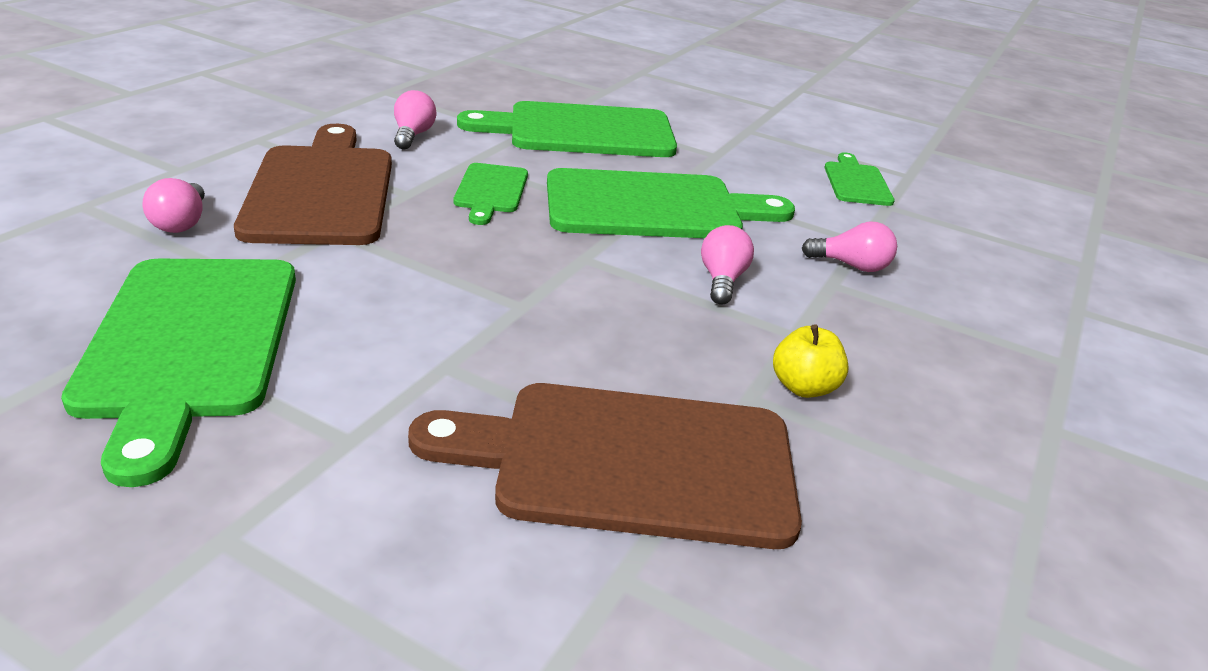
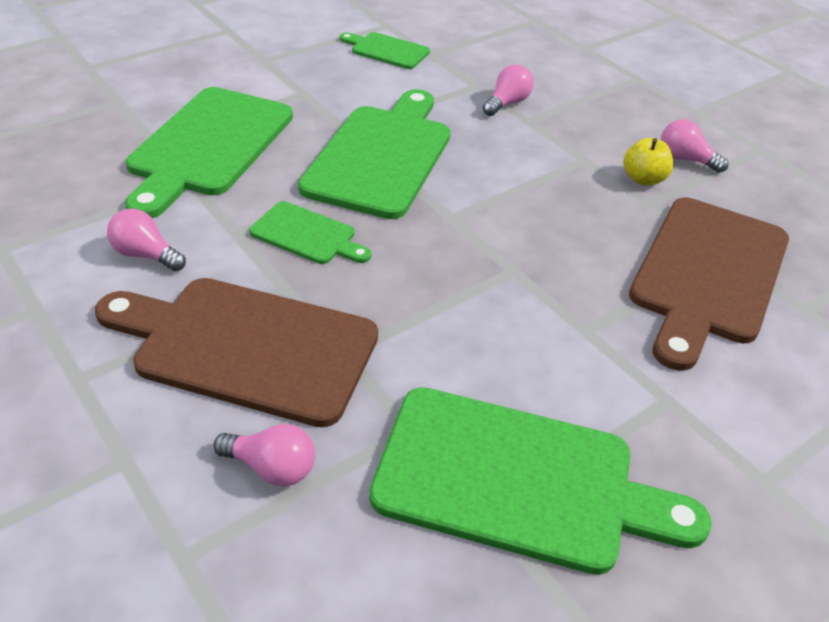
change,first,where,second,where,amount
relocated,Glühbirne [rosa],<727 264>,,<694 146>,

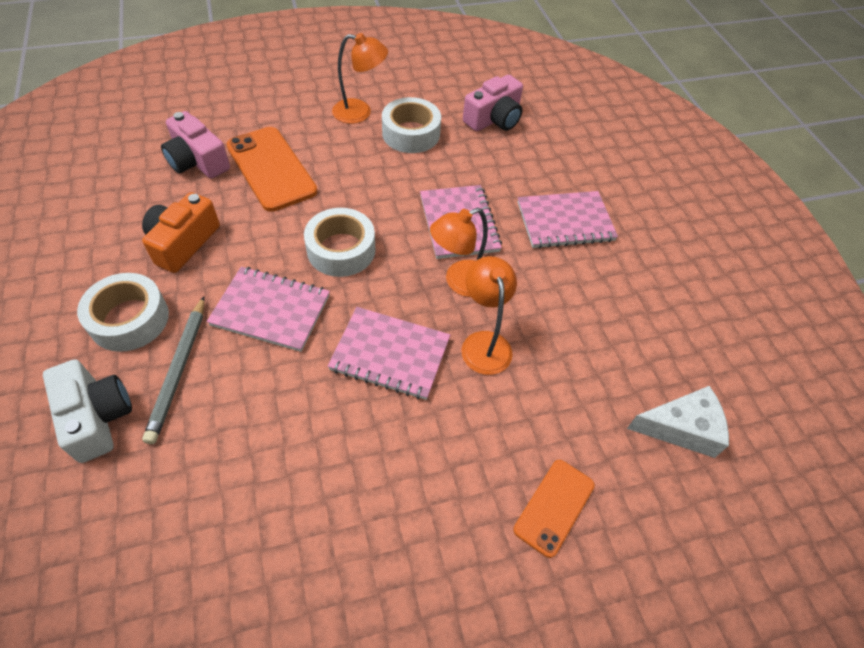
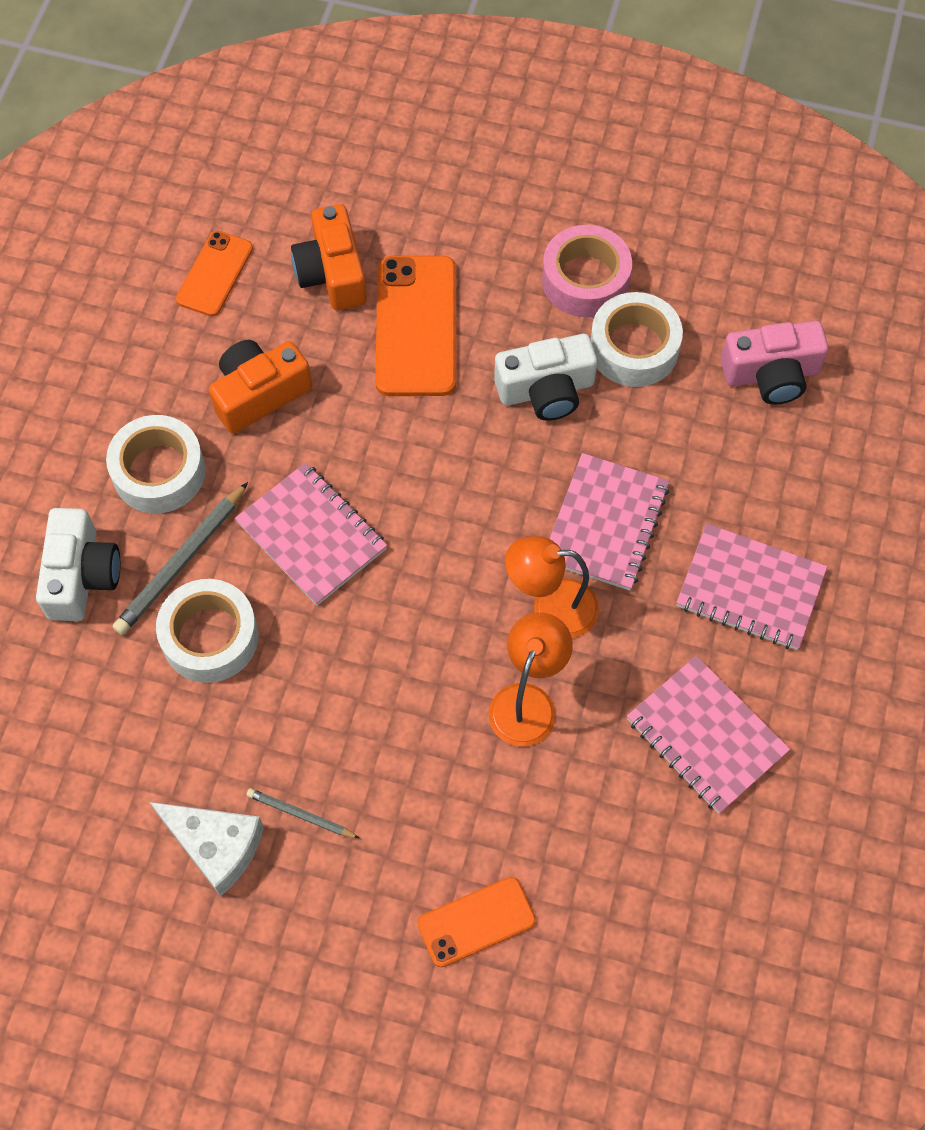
change,first,where,second,where,amount
colour,Kamera [rosa],<195 145>,Kamera [orange],<329 257>,
relocated,Klebeband [weiß],<339 242>,,<207 631>,
relocated,Notizbuch [rosa],<389 353>,,<708 734>,
exchanged,Lampe [orange],<360 78>,Klebeband [rosa],<587 271>,
relocated,Käse [weiß],<678 422>,,<207 849>,
appeared,,,Handy [orange],<214 273>,
appeared,,,Bleistift [grau],<303 813>,
appeared,,,Kamera [weiß],<545 377>,

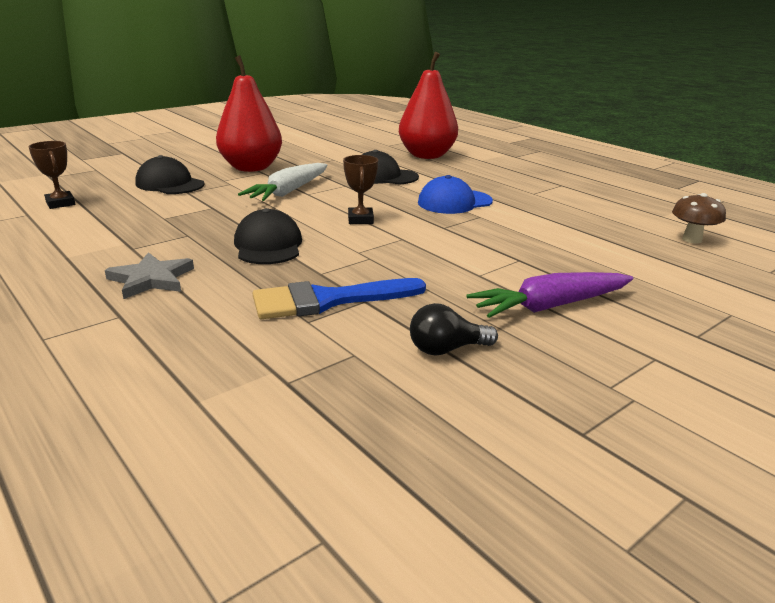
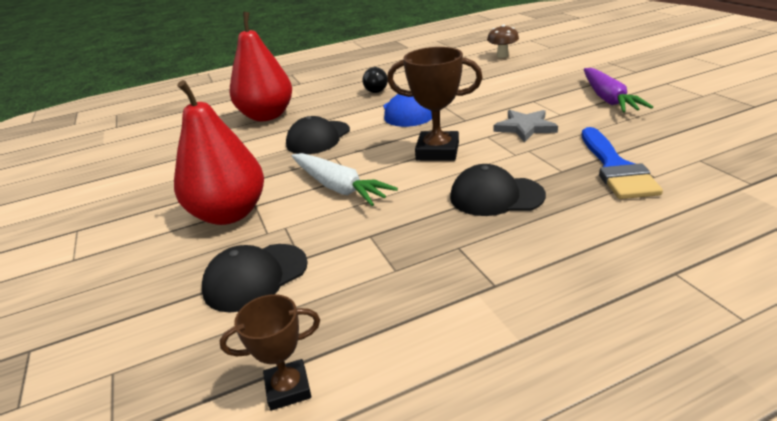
change,first,where,second,where,amount
relocated,Stern [grau],<149 275>,,<526 126>,
size,Pokal [braun],<360 189>,,<435 104>,x1.68
relocated,Glühbirne [schwarz],<454 329>,,<375 80>,

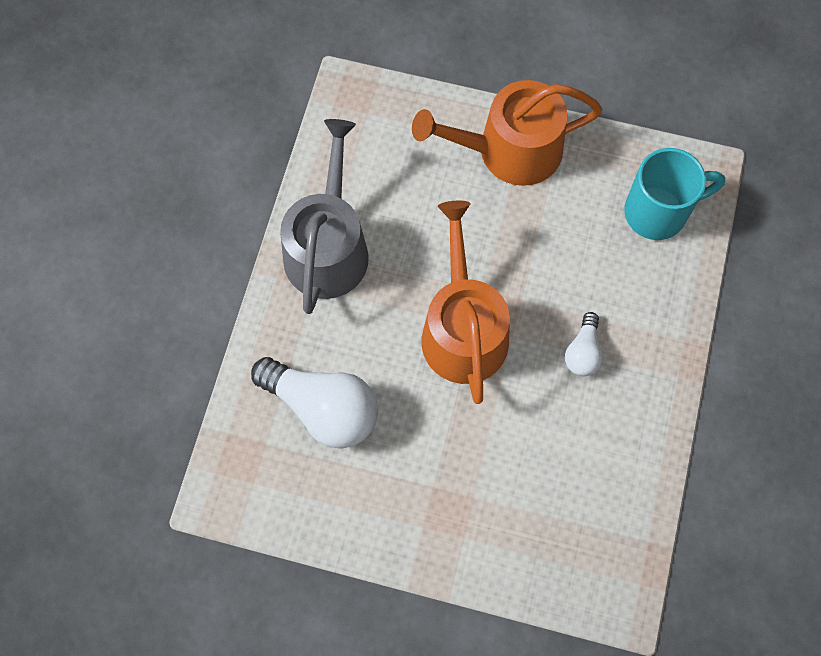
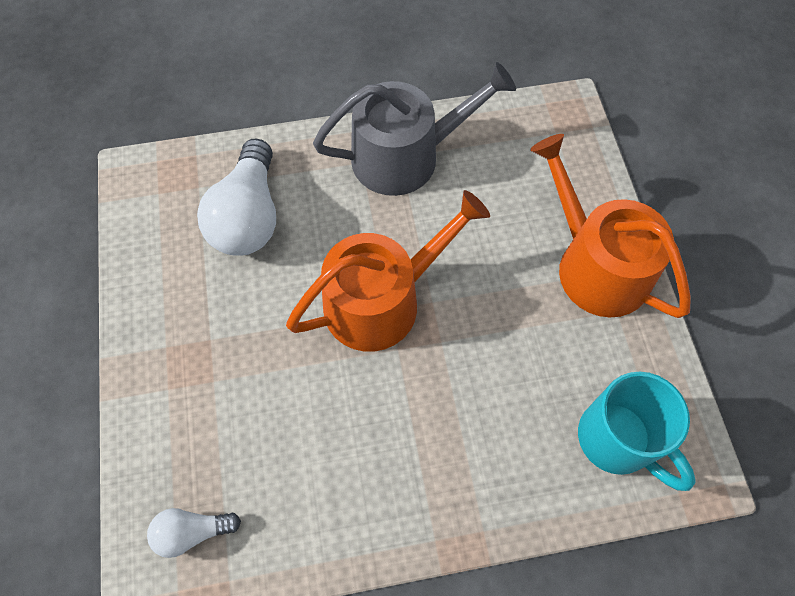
change,first,where,second,where,amount
relocated,Glühbirne [weiß],<584 344>,,<194 533>,

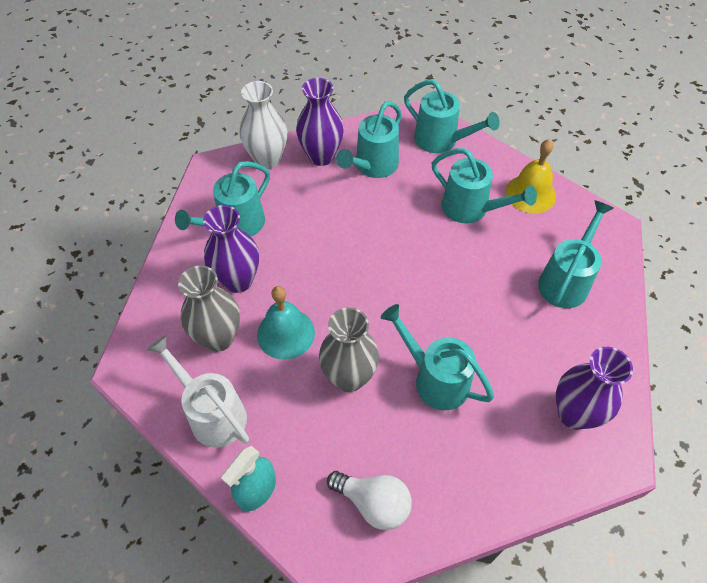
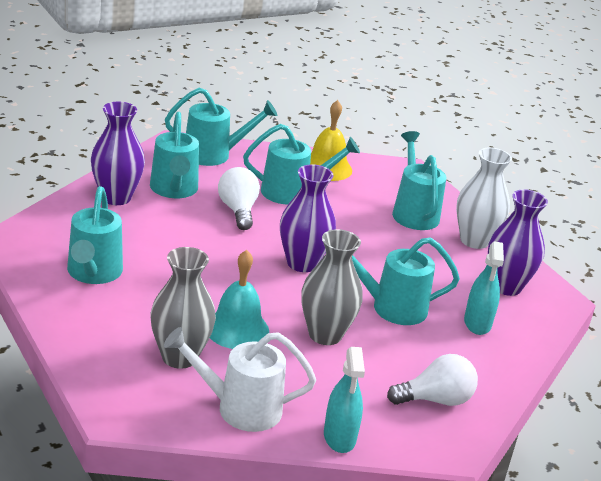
change,first,where,second,where,amount
relocated,Vase [lila],<231 249>,,<308 218>,
relocated,Vase [weiß],<264 125>,,<484 198>,
appeared,,,Glühbirne [weiß],<239 198>,
appeared,,,Sprühflasche [türkis],<484 288>,

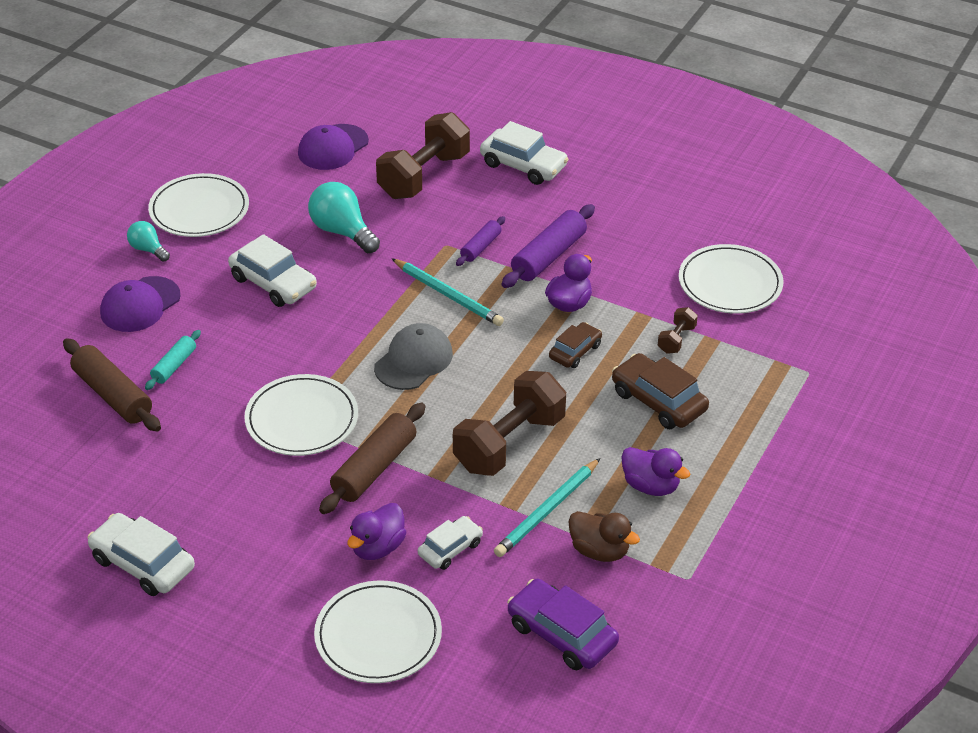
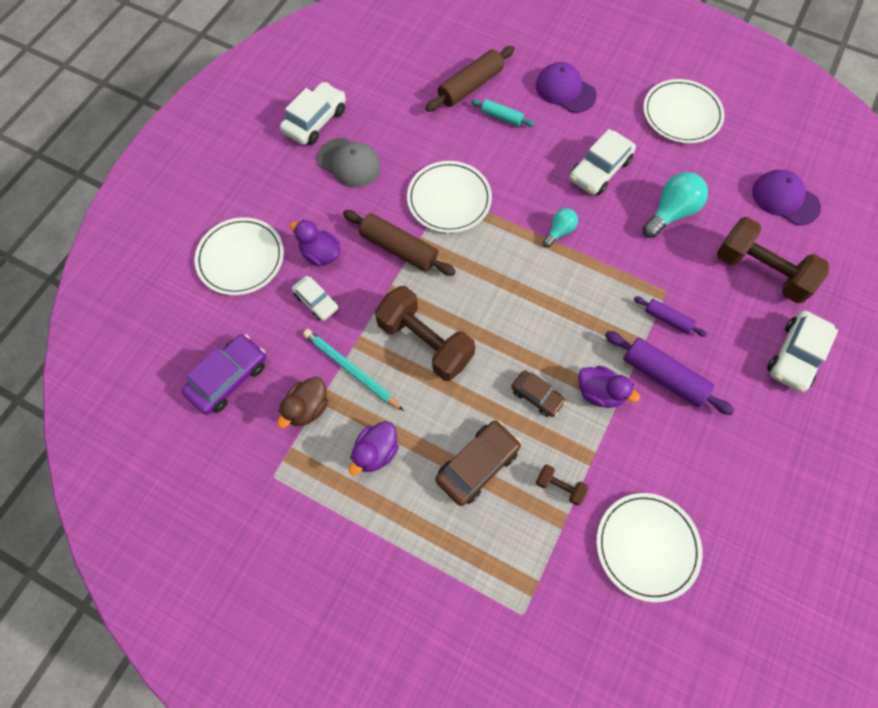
change,first,where,second,where,amount
relocated,Glühbirne [türkis],<148 241>,,<560 227>,
relocated,Kappe [grau],<413 356>,,<349 163>,
missing,Bleistift [türkis],<447 292>,,,

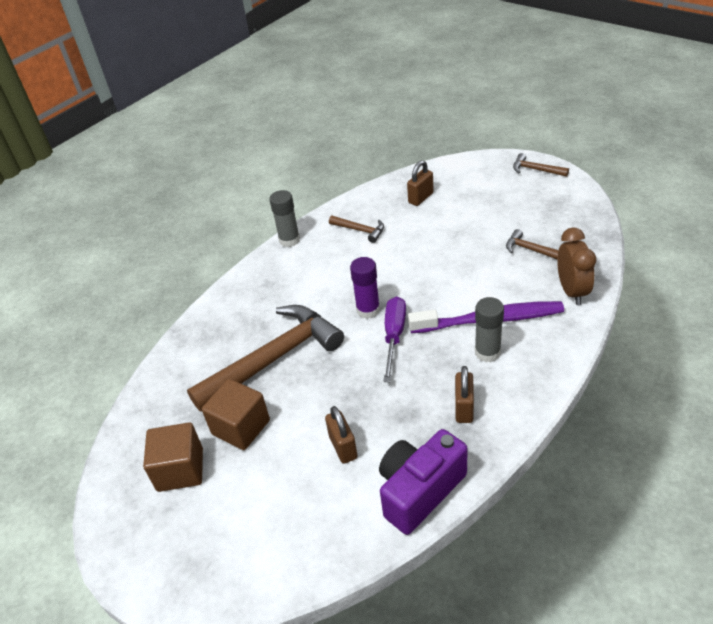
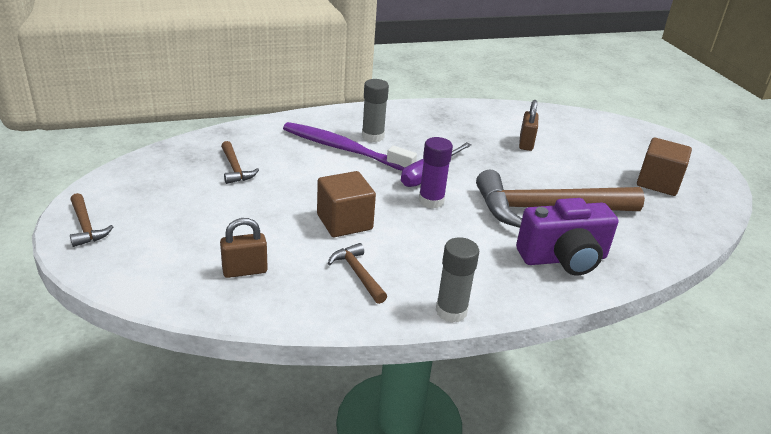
change,first,where,second,where,amount
relocated,Kubus [braun],<236 414>,,<346 204>,
relocated,Kamera [lila],<423 482>,,<567 236>,
missing,Vorhängeschloss [braun],<464 394>,,,
missing,Wecker [braun],<576 266>,,,

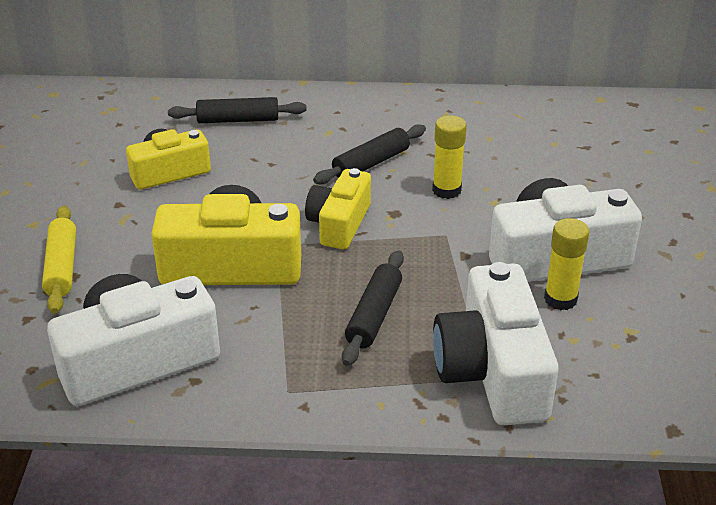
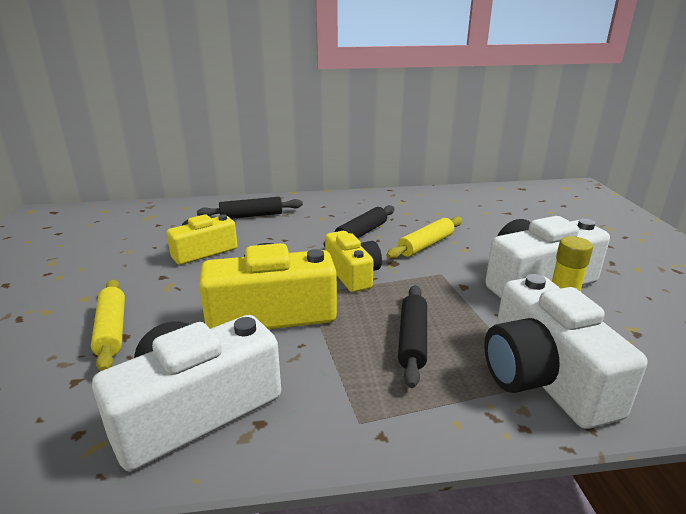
change,first,where,second,where,amount
spun,Kamera [gelb],<338 208>,,<353 261>,150 degrees clockwise
exchanged,Klebestift [gelb],<449 157>,Nudelholz [gelb],<424 238>,

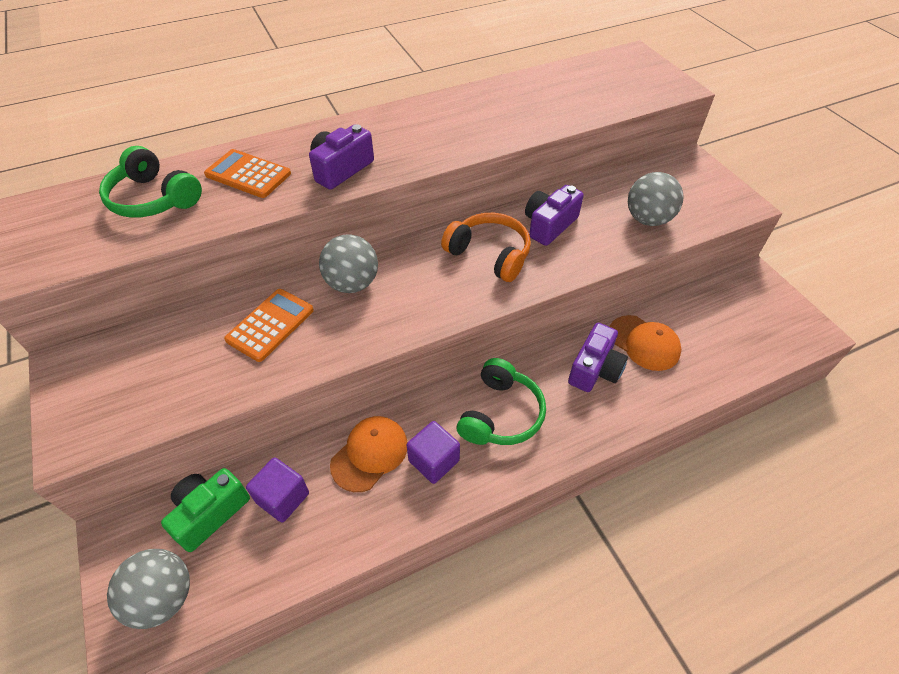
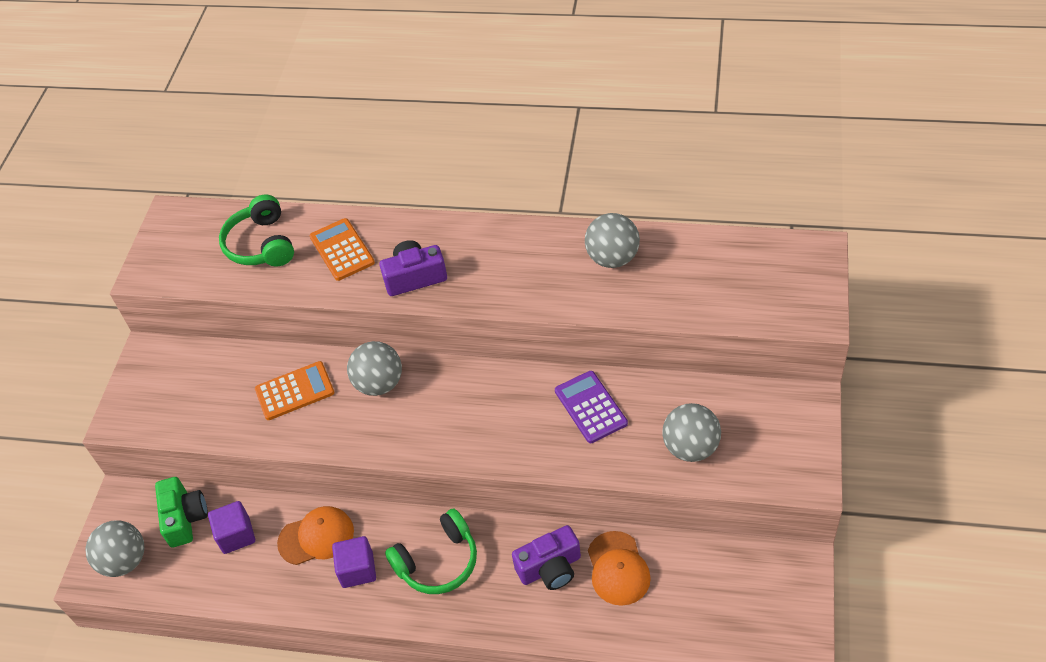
change,first,where,second,where,amount
spun,Kamera [grün],<205 510>,,<181 512>,90 degrees clockwise
missing,Kopfhörer [orange],<486 247>,,,
exchanged,Kamera [lila],<554 215>,Taschenrechner [lila],<591 407>,
appeared,,,Ball [grau],<612 240>,

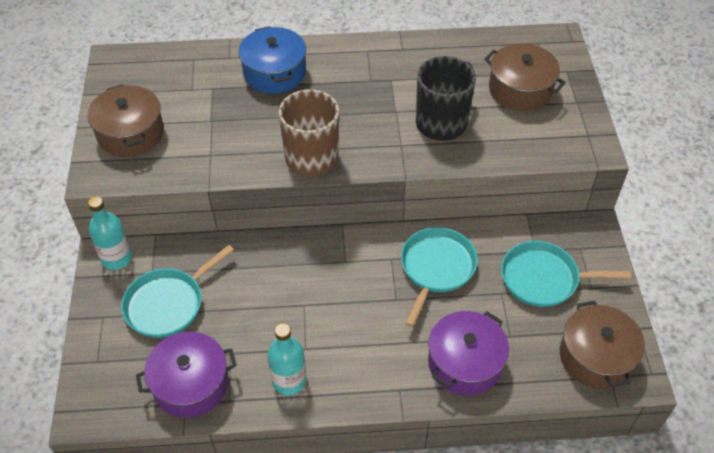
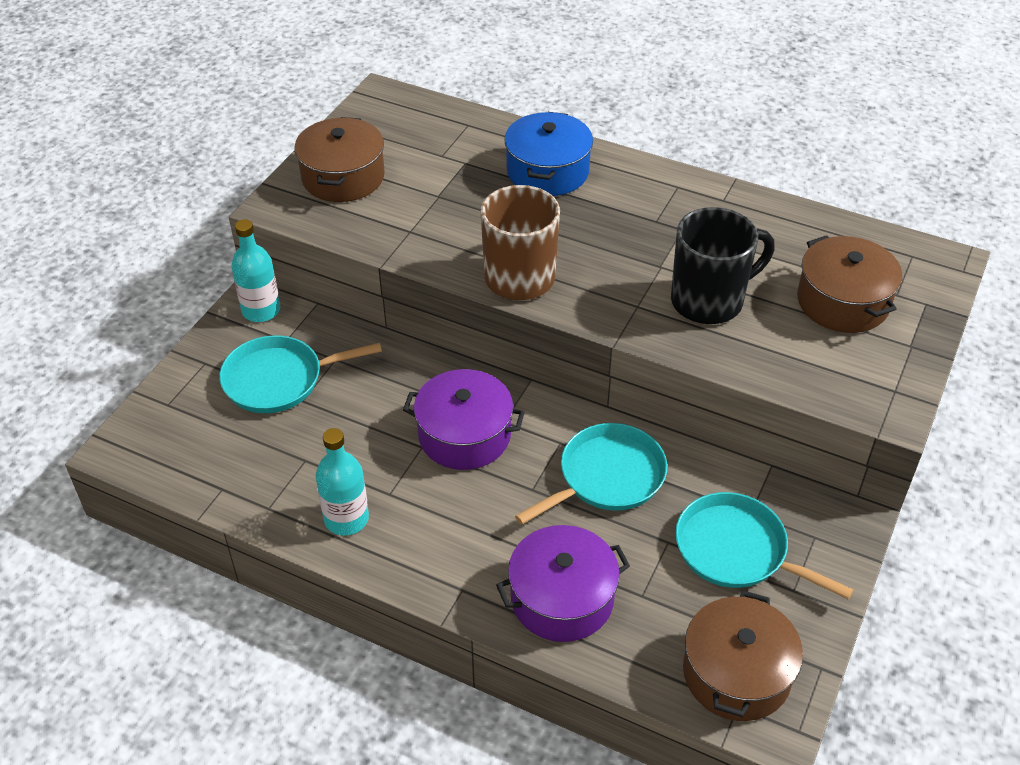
change,first,where,second,where,amount
relocated,Kochtopf [lila],<186 375>,,<464 419>,

